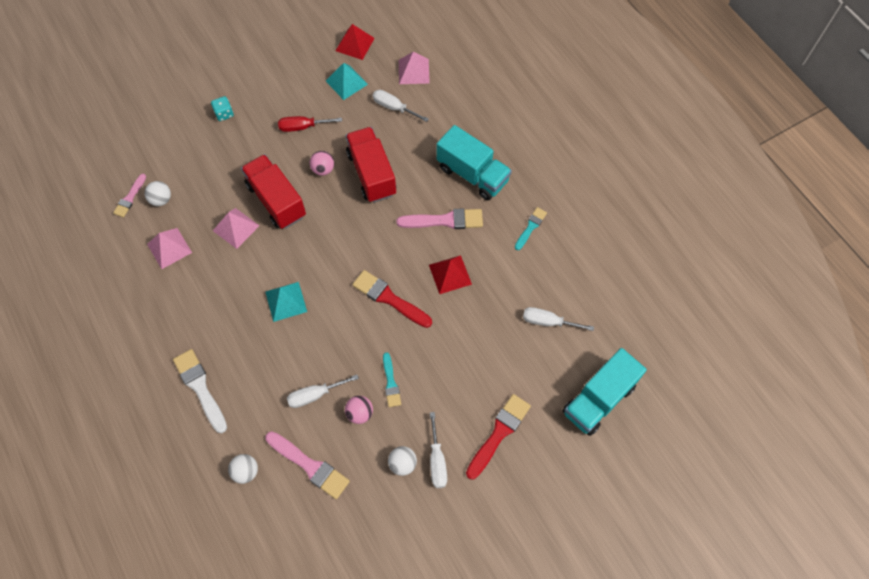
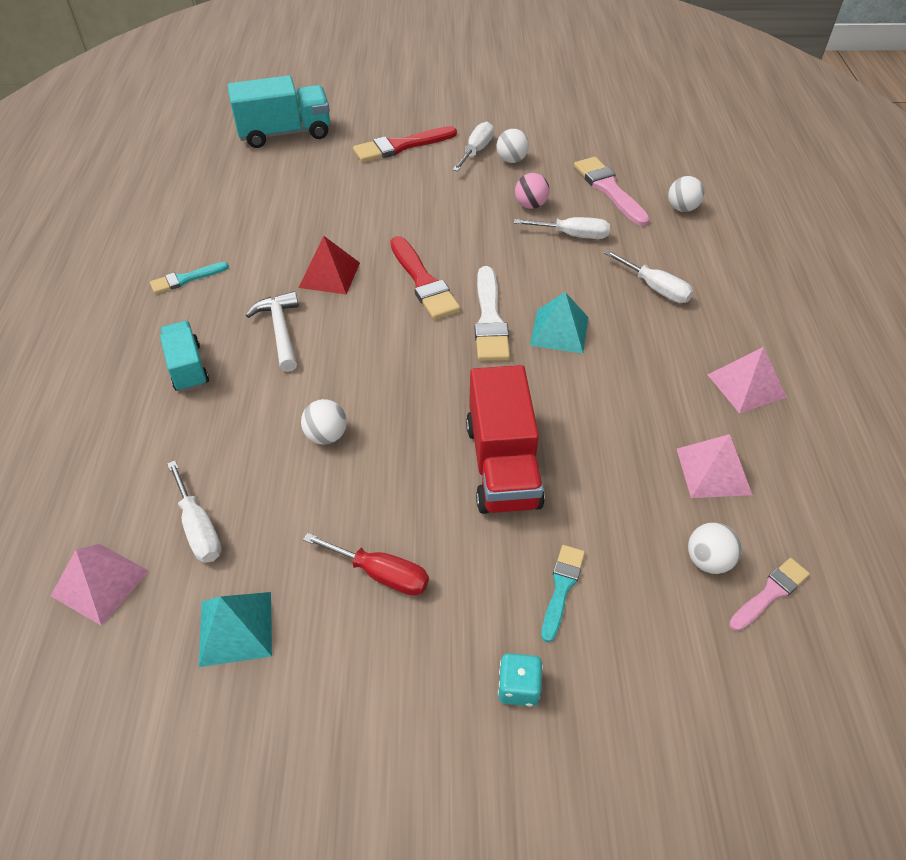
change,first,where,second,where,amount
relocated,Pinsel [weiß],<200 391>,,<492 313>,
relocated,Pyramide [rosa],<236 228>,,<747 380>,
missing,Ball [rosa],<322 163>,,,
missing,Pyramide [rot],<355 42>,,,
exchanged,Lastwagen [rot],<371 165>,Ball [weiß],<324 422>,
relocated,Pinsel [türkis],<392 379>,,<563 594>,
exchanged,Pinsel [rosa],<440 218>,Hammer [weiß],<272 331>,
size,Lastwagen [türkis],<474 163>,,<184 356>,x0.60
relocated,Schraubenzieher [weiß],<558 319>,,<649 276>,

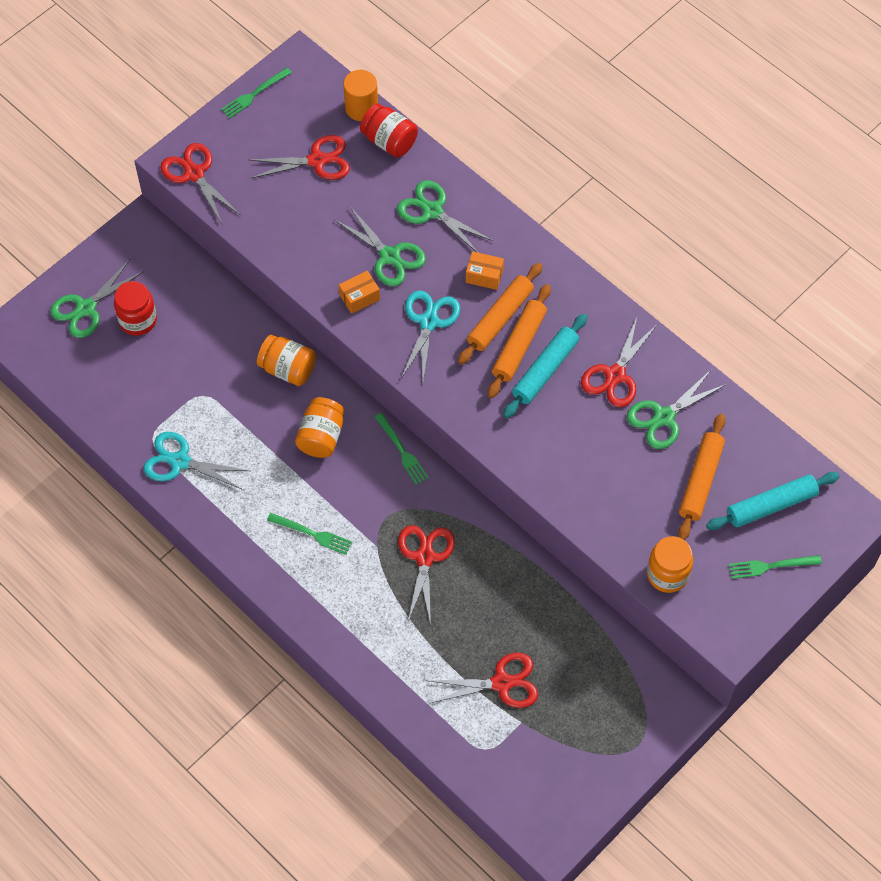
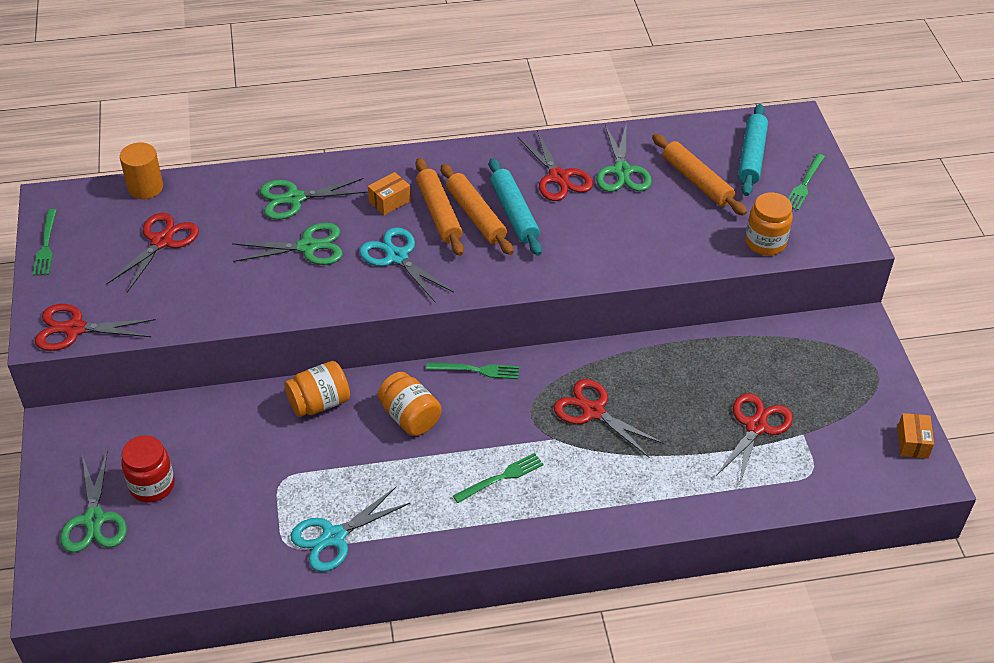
change,first,where,second,where,amount
relocated,Schachtel [orange],<359 292>,,<915 436>,
missing,Einmachglas [rot],<389 130>,,,

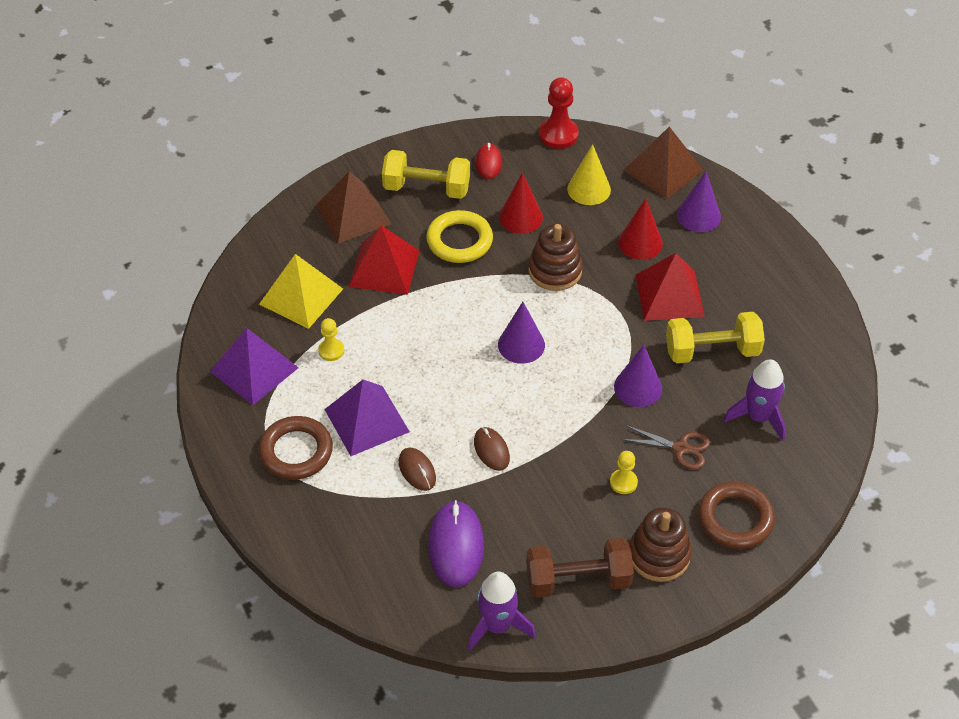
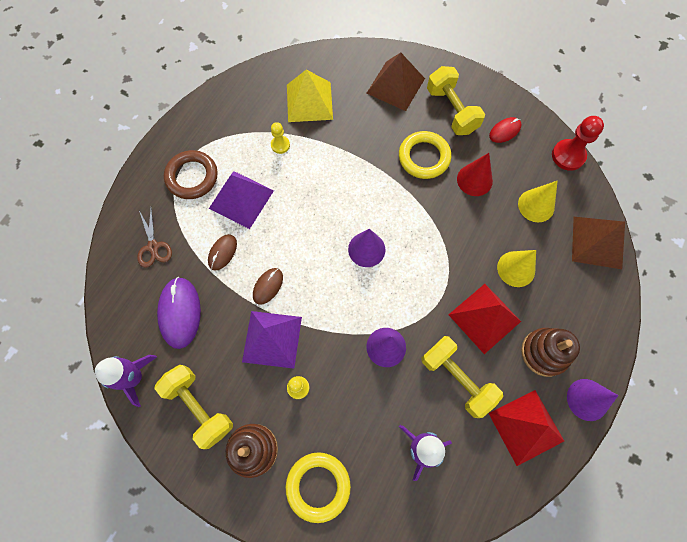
change,first,where,second,where,amount
relocated,Pyramide [lila],<254 366>,,<272 340>,
relocated,Pyramide [rot],<384 260>,,<526 428>,
spun,Computermaus [lila],<456 543>,,<179 313>,60 degrees counterclockwise
colour,Hantel [braun],<580 568>,Hantel [gelb],<194 407>,
relocated,Stapelspielzeug [braun],<555 257>,,<550 352>,
colour,Kegel [rot],<640 229>,Kegel [gelb],<516 268>,
relocated,Schere [braun],<665 447>,,<154 238>,
relocated,Kegel [lila],<699 202>,,<593 400>,
colour,Ring [braun],<736 515>,Ring [gelb],<318 487>,

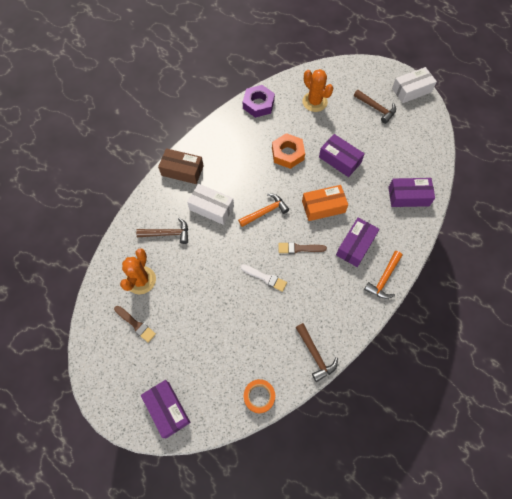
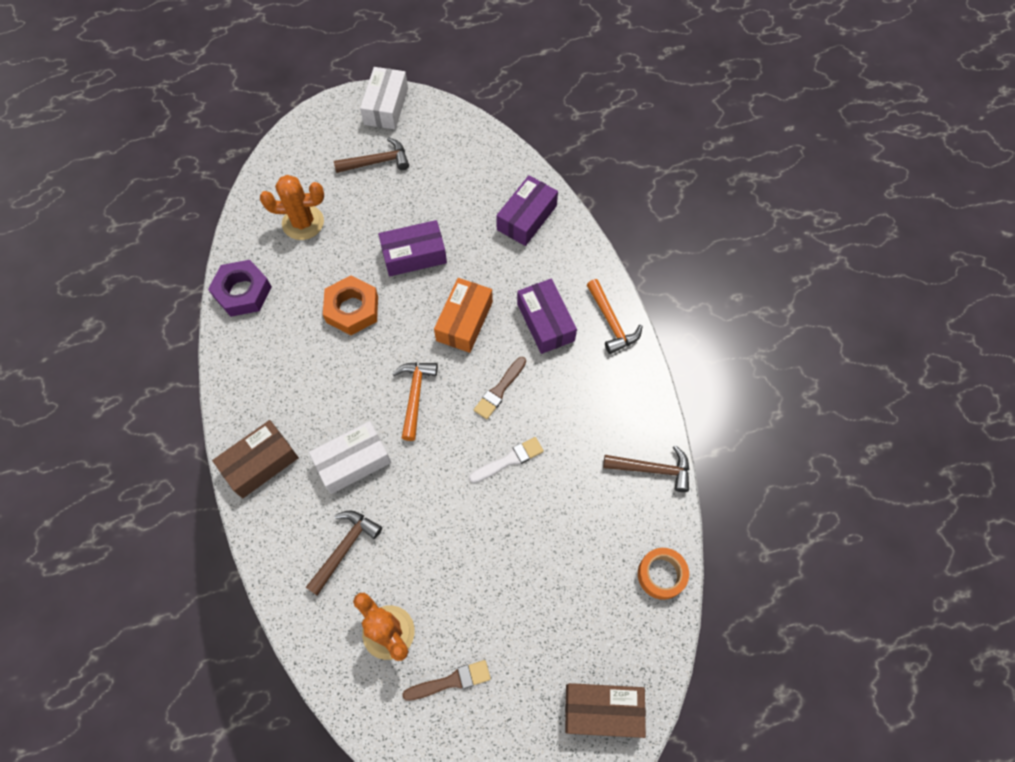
change,first,where,second,where,amount
colour,Schachtel [lila],<166 409>,Schachtel [braun],<605 710>,

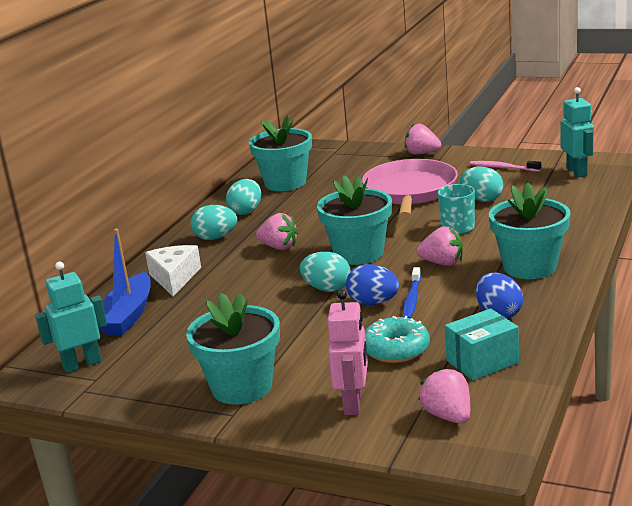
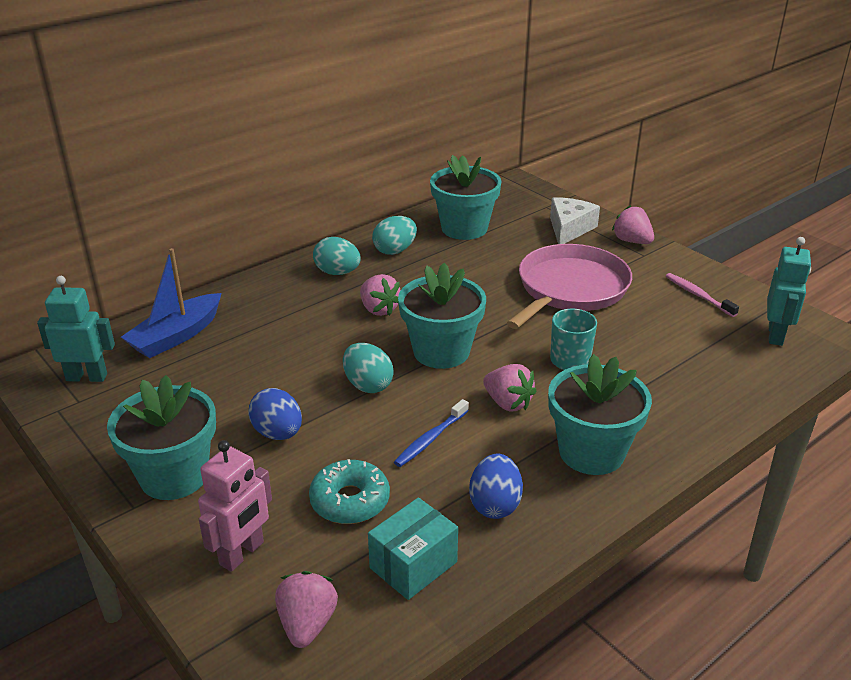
change,first,where,second,where,amount
relocated,Käse [weiß],<173 271>,,<575 220>,
relocated,Ei [blau],<372 284>,,<275 414>,
spun,Schachtel [türkis],<482 344>,,<413 549>,45 degrees counterclockwise
missing,Ei [türkis],<481 184>,,,

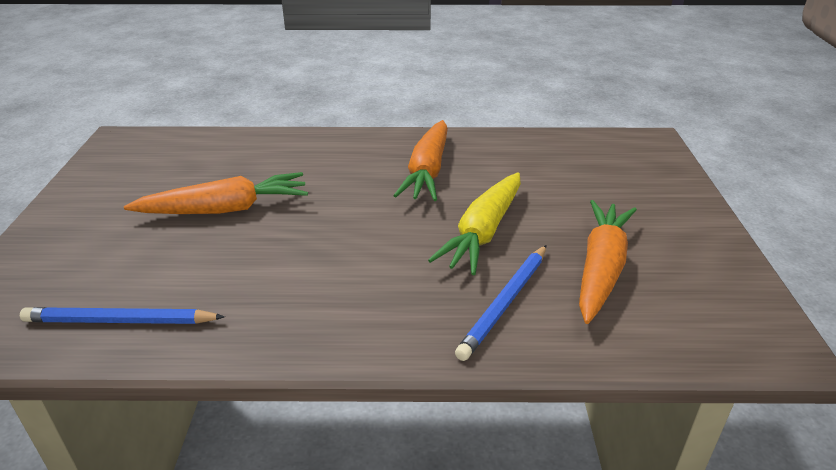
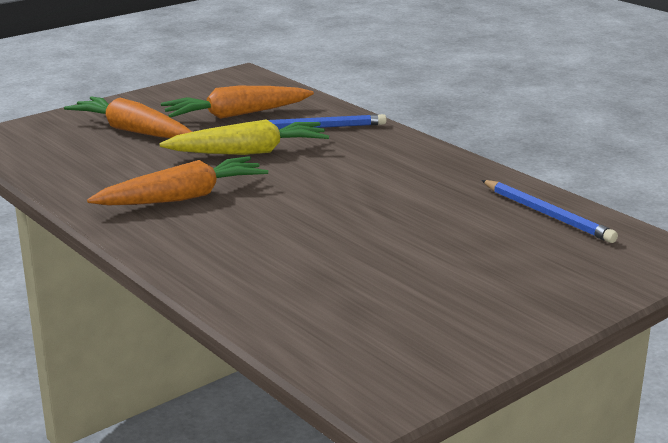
change,first,where,second,where,amount
relocated,Karotte [orange],<216 193>,,<128 117>,

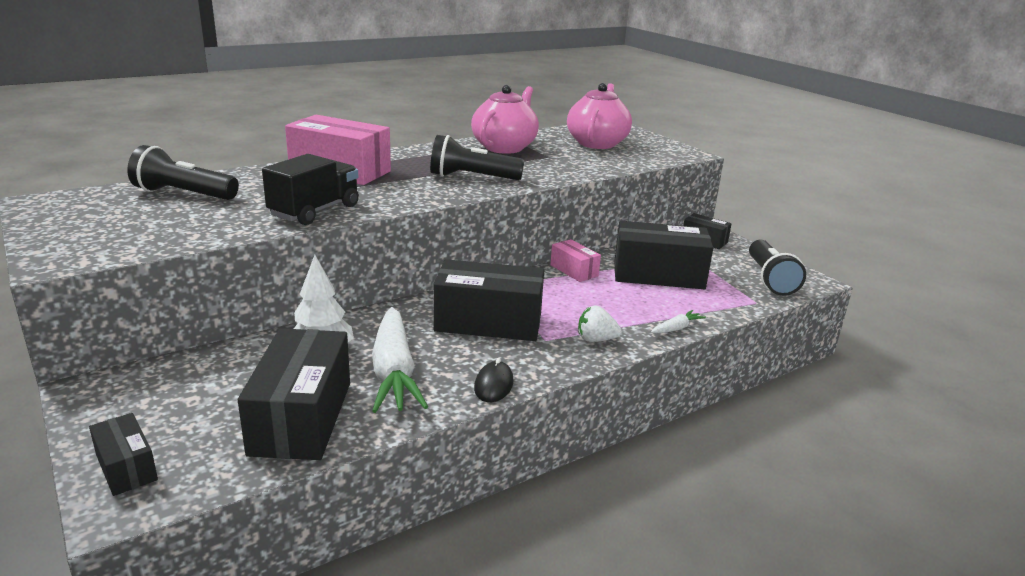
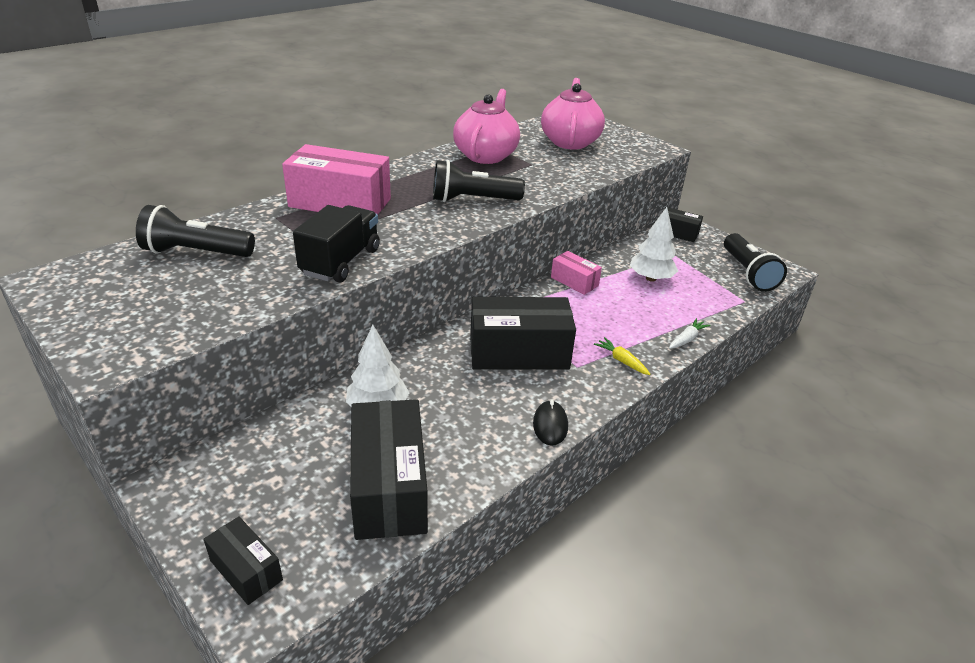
change,first,where,second,where,amount
missing,Karotte [weiß],<400 360>,,,
exchanged,Erdbeere [weiß],<600 324>,Karotte [gelb],<622 356>,
exchanged,Schachtel [schwarz],<663 255>,Baum [weiß],<654 244>,

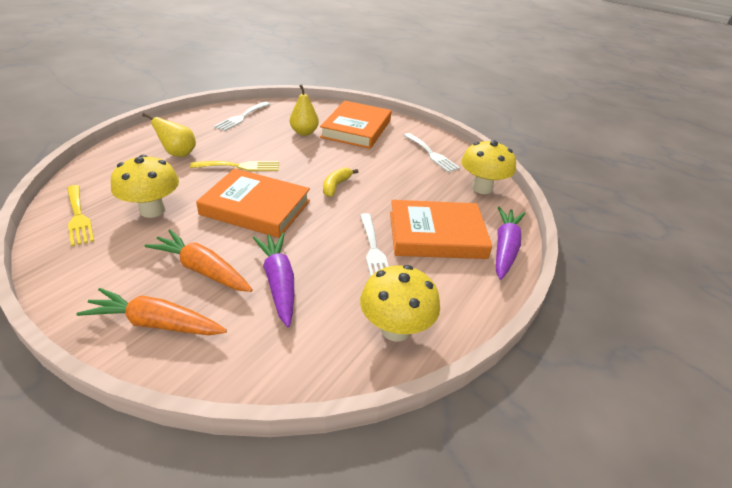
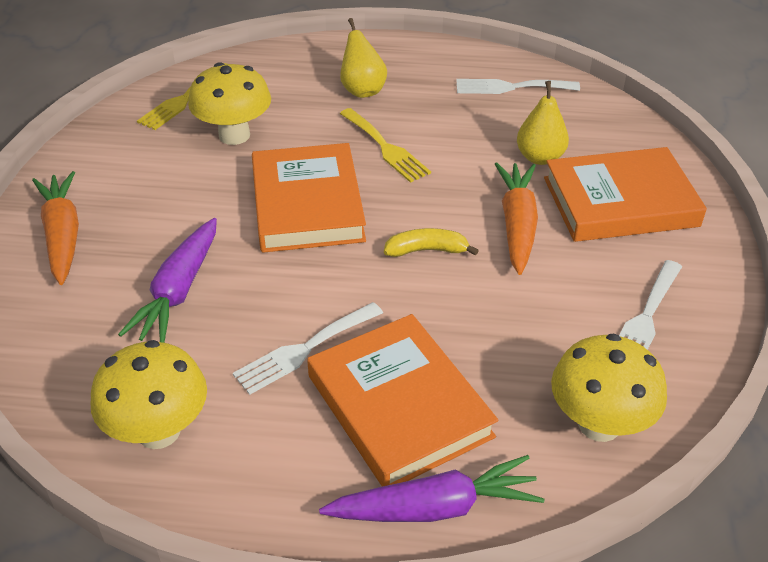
change,first,where,second,where,amount
relocated,Karotte [orange],<198 260>,,<516 218>,
spun,Karotte [lila],<273 280>,,<167 280>,150 degrees clockwise

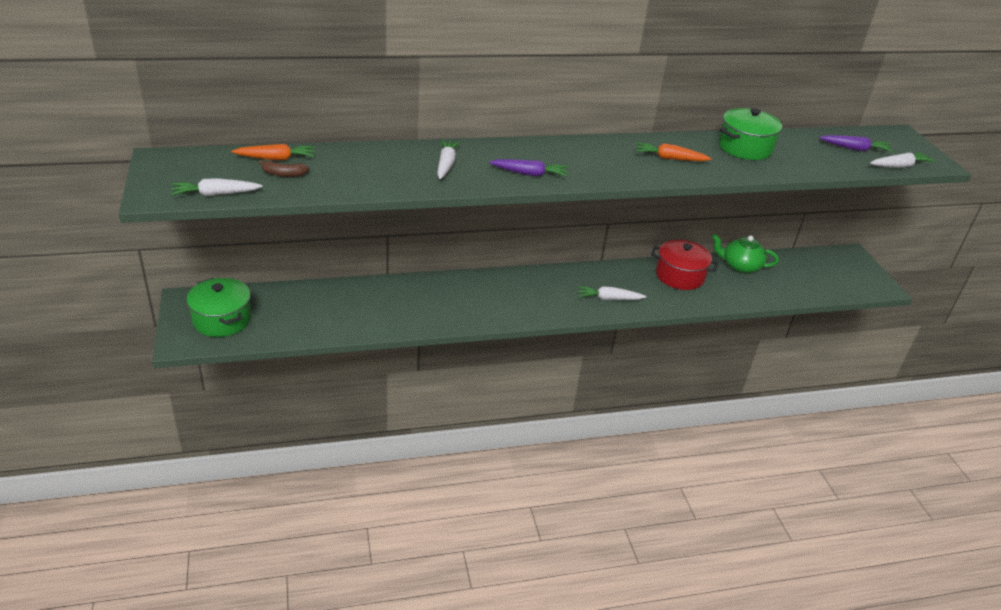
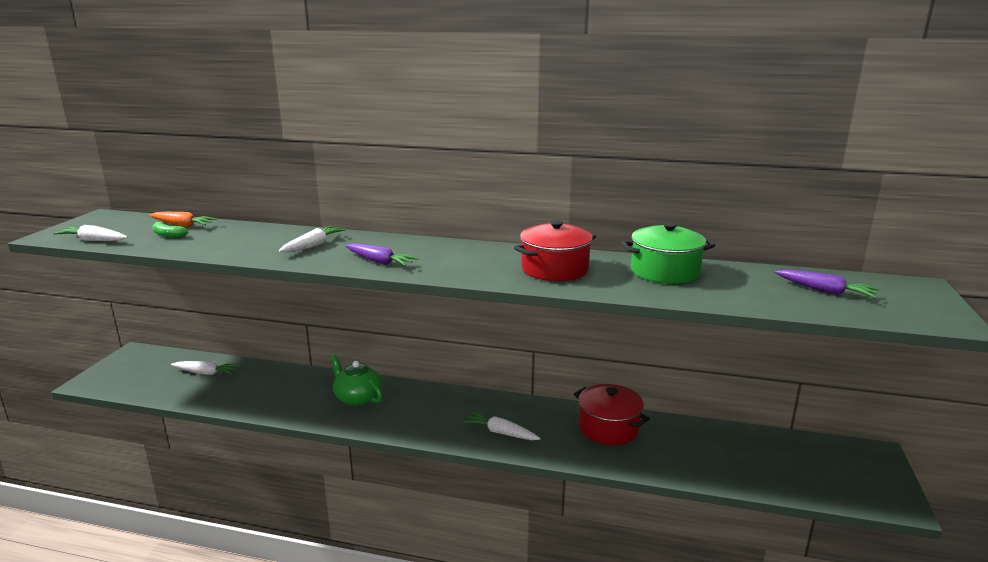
change,first,where,second,where,amount
missing,Kochtopf [grün],<219 307>,,,
colour,Banane [braun],<284 168>,Banane [grün],<170 230>,
exchanged,Karotte [orange],<673 151>,Kochtopf [rot],<555 250>,
relocated,Teekanne [grün],<745 253>,,<356 380>,
relocated,Karotte [weiß],<902 160>,,<205 368>,

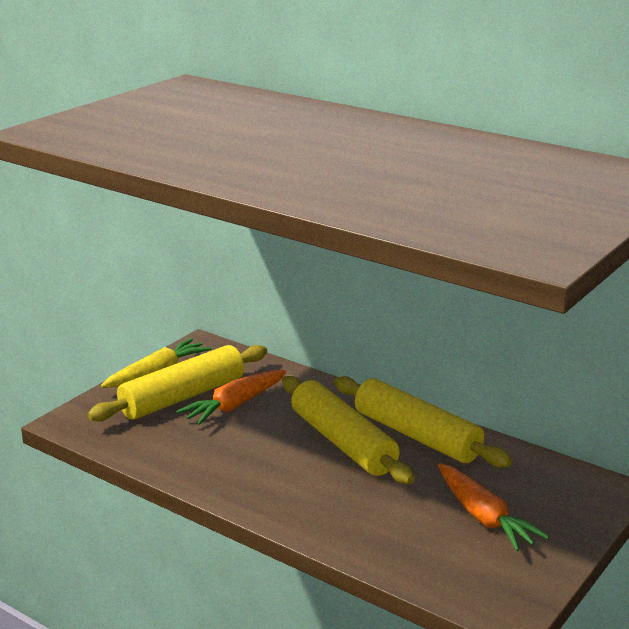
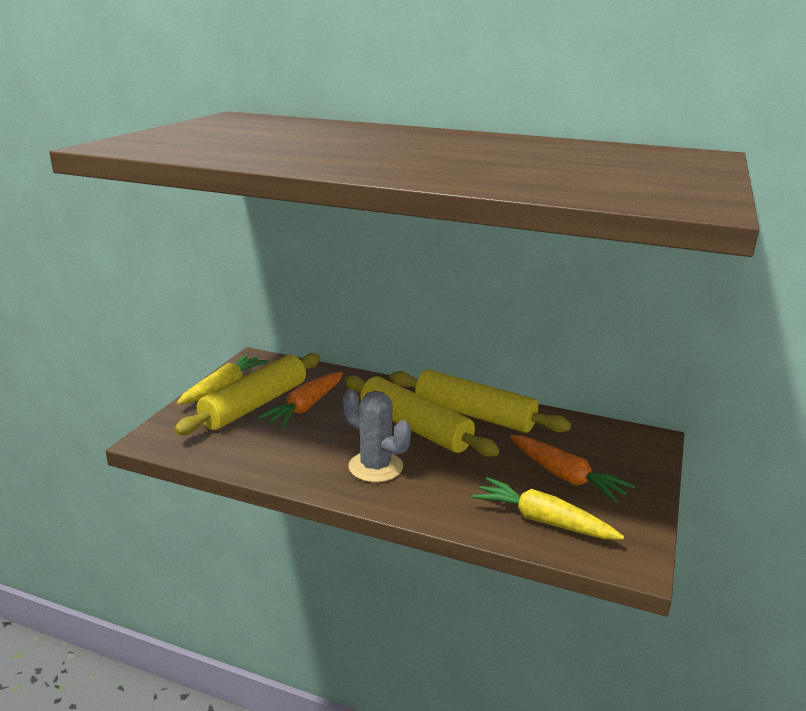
change,first,where,second,where,amount
appeared,,,Kaktus [grau],<376 435>,
appeared,,,Karotte [gelb],<548 508>,

